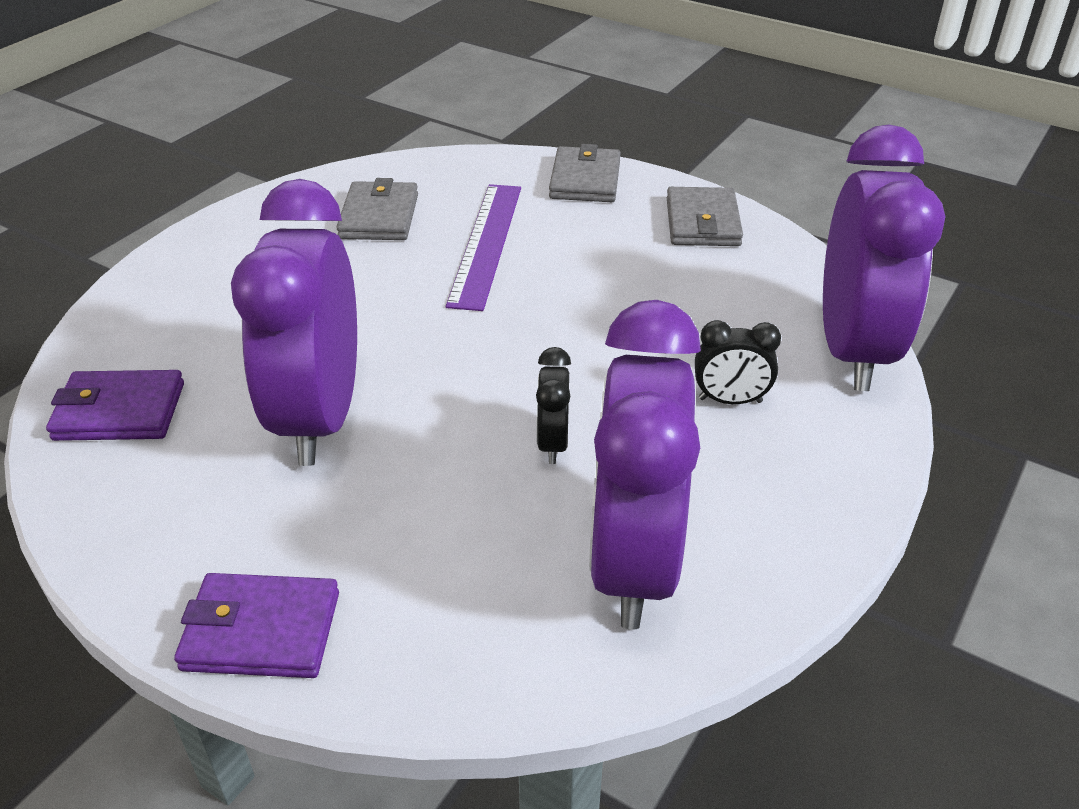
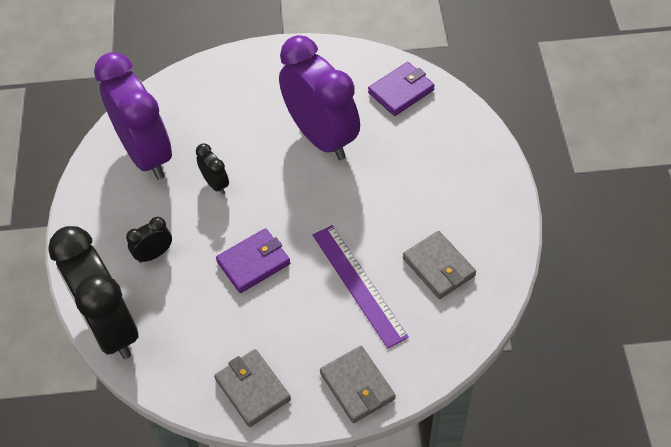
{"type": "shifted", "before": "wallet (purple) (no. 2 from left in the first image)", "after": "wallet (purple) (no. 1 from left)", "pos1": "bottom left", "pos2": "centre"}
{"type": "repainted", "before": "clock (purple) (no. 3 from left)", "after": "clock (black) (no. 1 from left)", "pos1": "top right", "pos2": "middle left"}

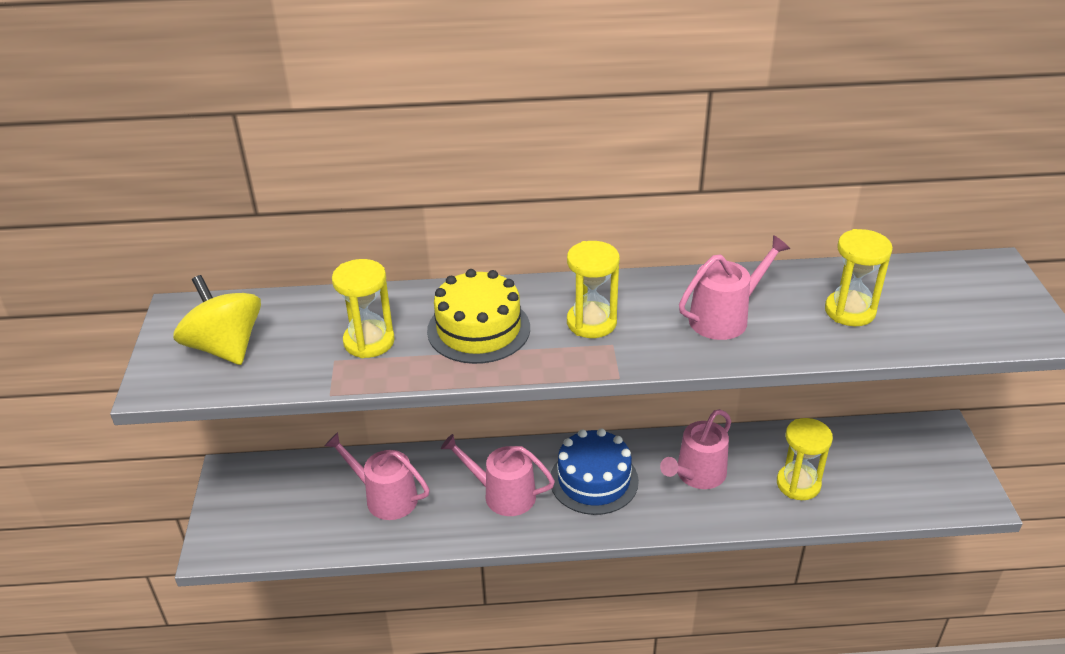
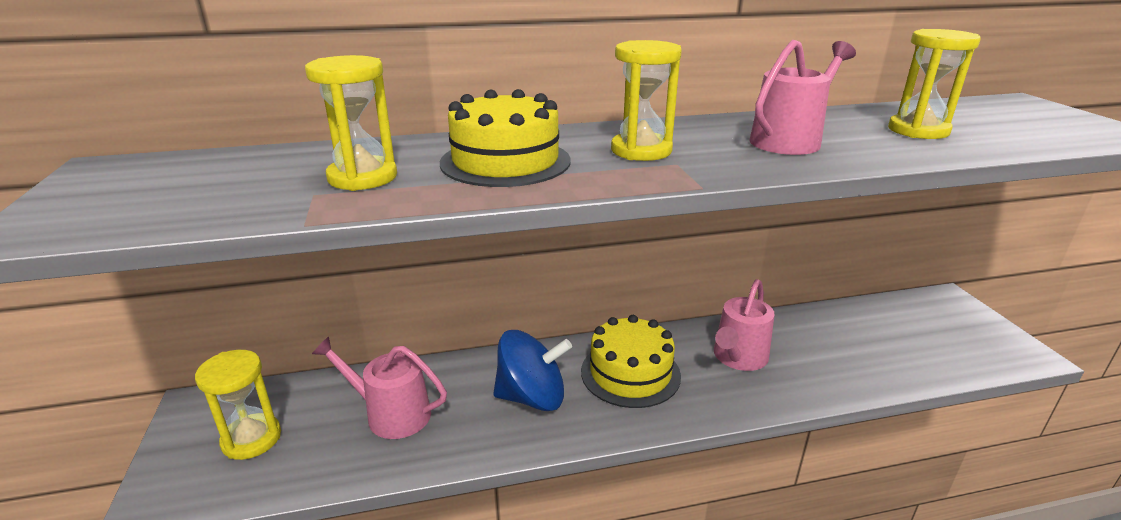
{"type": "gone", "before": "spinning top (yellow)", "pos1": "middle left"}
{"type": "shifted", "before": "hourglass (yellow) (no. 3 from left in the first image)", "after": "hourglass (yellow) (no. 1 from left)", "pos1": "bottom right", "pos2": "bottom left"}
{"type": "swapped", "before": "watering can (pink) (no. 2 from left)", "after": "spinning top (blue)", "pos1": "bottom centre", "pos2": "bottom centre"}
{"type": "repainted", "before": "cake (blue)", "after": "cake (yellow) (no. 2 from left)", "pos1": "bottom centre", "pos2": "bottom centre"}

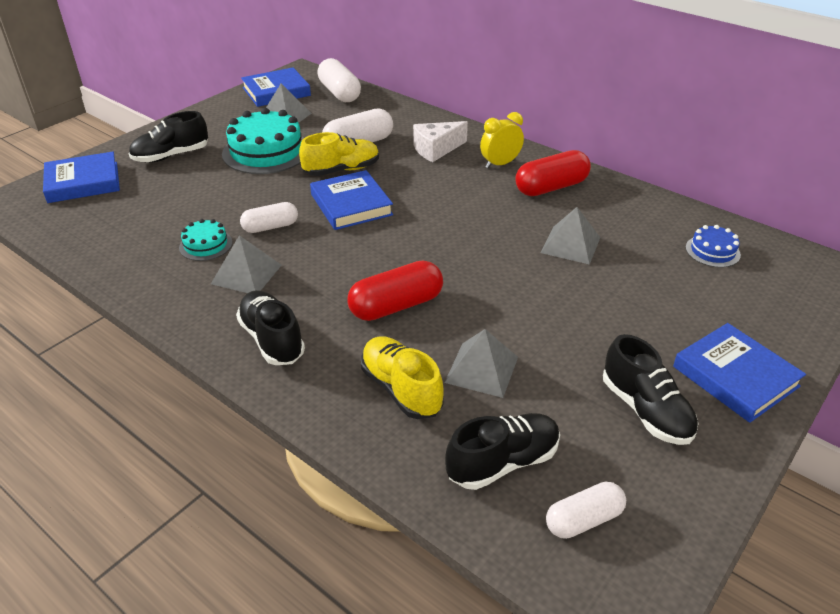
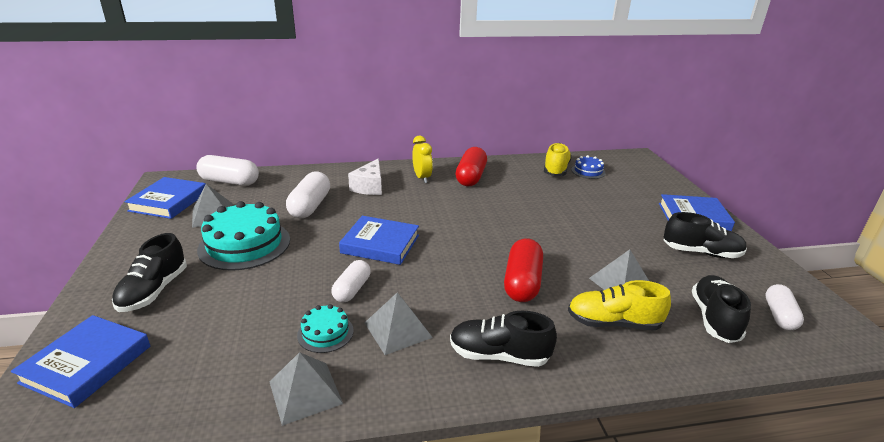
{"type": "shifted", "before": "shoe (yellow) (no. 1 from left)", "pos1": "top centre", "pos2": "centre"}
{"type": "shifted", "before": "pyramid (grey) (no. 4 from left in the first image)", "after": "pyramid (grey) (no. 2 from left)", "pos1": "middle right", "pos2": "bottom centre"}
{"type": "rotated", "before": "clock (yellow)", "pos1": "top centre", "pos2": "centre", "turn": 150}

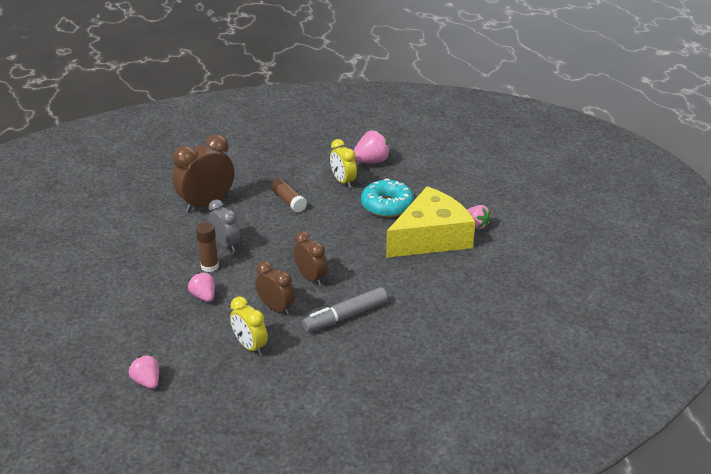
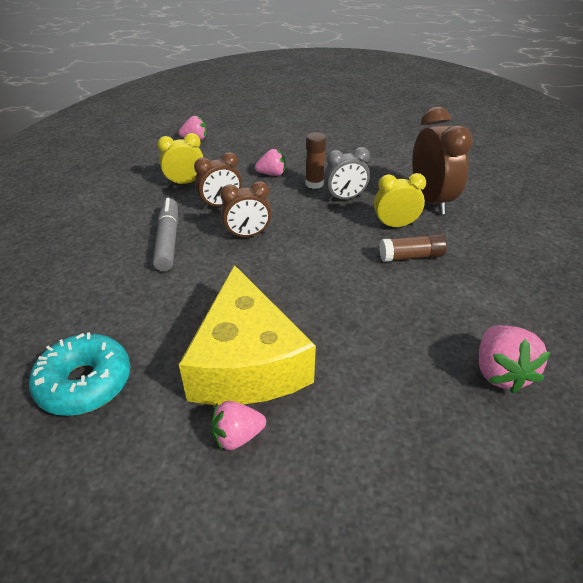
{"type": "shifted", "before": "clock (yellow) (no. 2 from left)", "pos1": "centre", "pos2": "middle right"}
{"type": "shifted", "before": "donut (turquoise)", "pos1": "centre", "pos2": "middle left"}

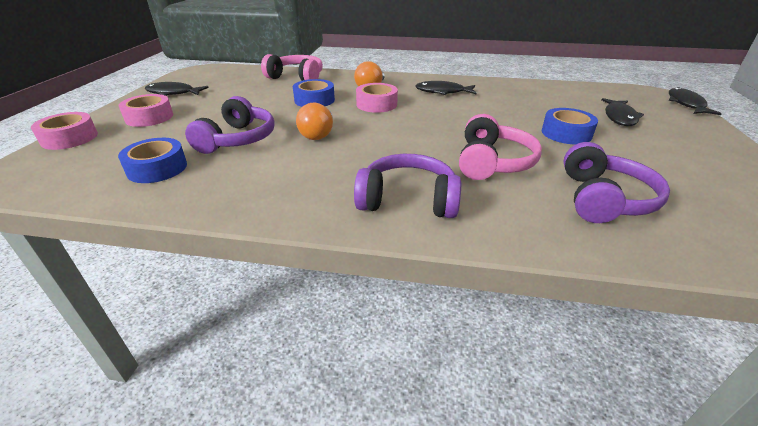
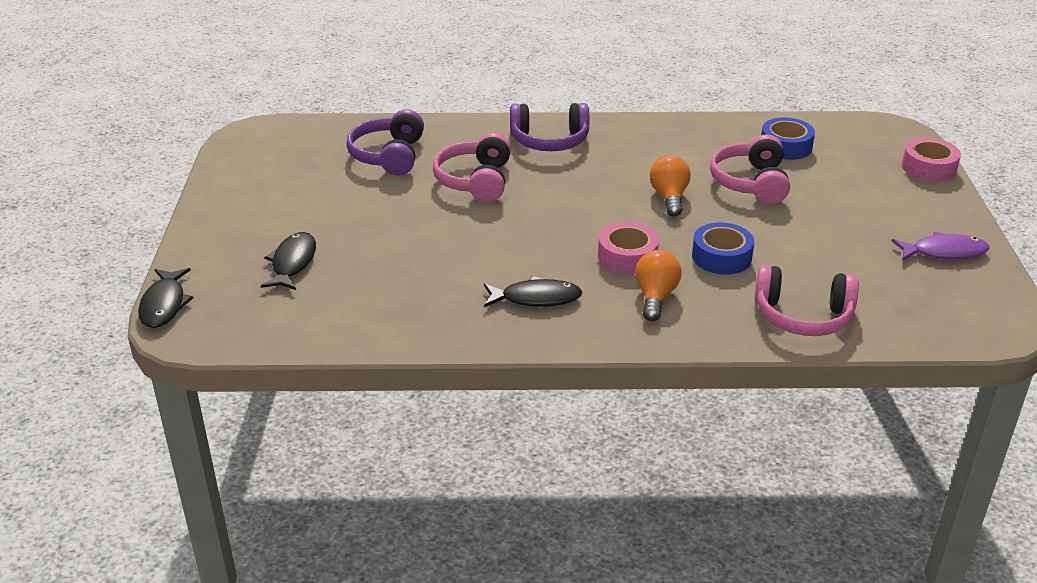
{"type": "gone", "before": "tape (pink) (no. 2 from left)", "pos1": "top left"}
{"type": "gone", "before": "tape (blue) (no. 3 from left)", "pos1": "top right"}
{"type": "repainted", "before": "fish (black) (no. 1 from left)", "after": "fish (purple)", "pos1": "top left", "pos2": "middle right"}
{"type": "repainted", "before": "headphones (purple) (no. 1 from left)", "after": "headphones (pink) (no. 2 from left)", "pos1": "top left", "pos2": "top right"}

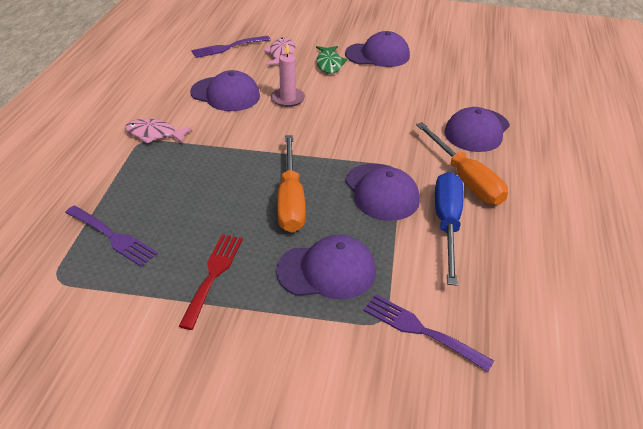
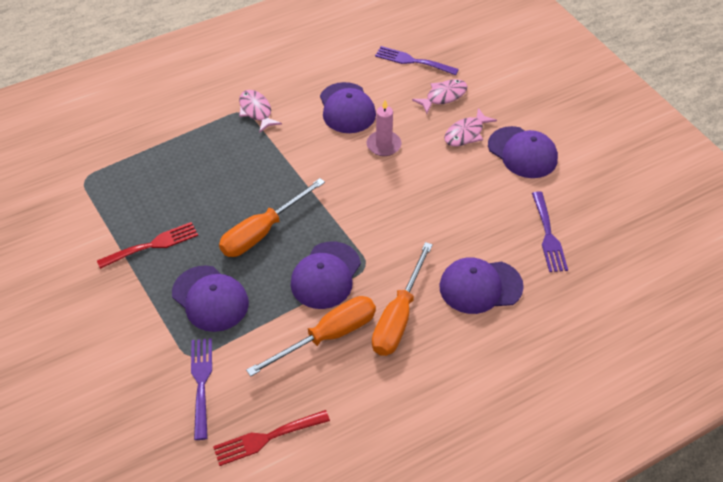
{"type": "new", "after": "fork (red) (no. 2 from left)", "pos2": "bottom centre"}
{"type": "shifted", "before": "fork (purple) (no. 1 from left in the first image)", "after": "fork (purple) (no. 3 from left)", "pos1": "middle left", "pos2": "middle right"}
{"type": "repainted", "before": "fish (green)", "after": "fish (pink) (no. 3 from left)", "pos1": "top centre", "pos2": "top centre"}
{"type": "repainted", "before": "screwdriver (blue)", "after": "screwdriver (orange) (no. 2 from left)", "pos1": "middle right", "pos2": "bottom centre"}

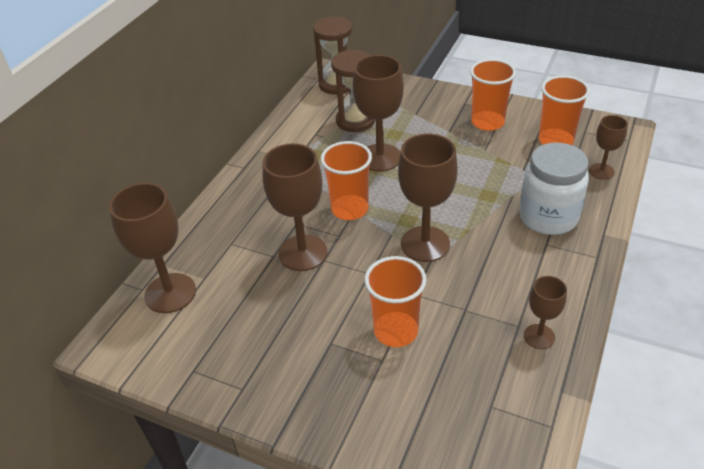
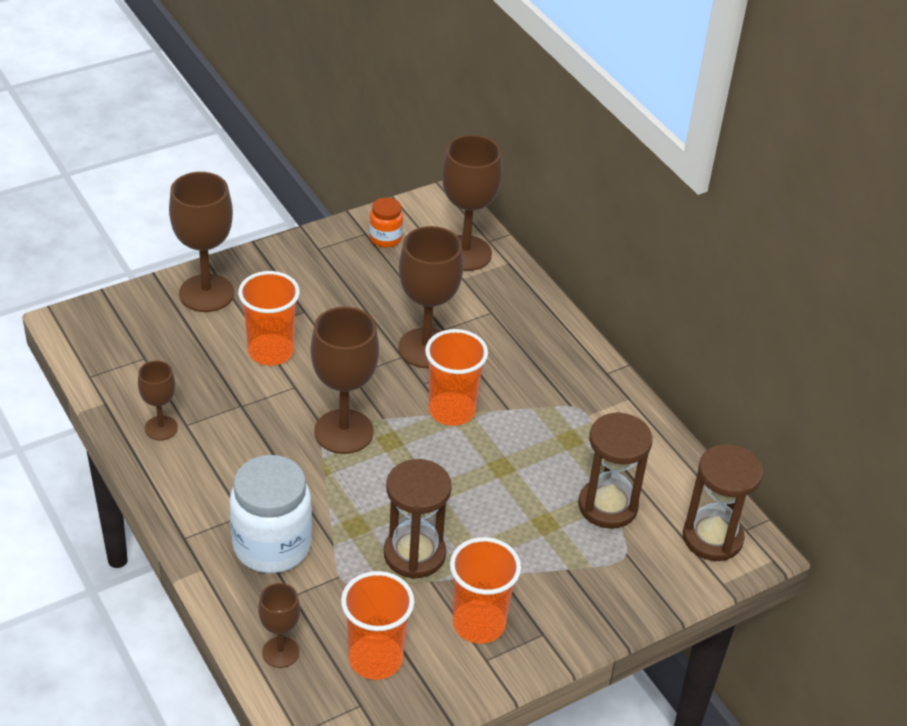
{"type": "new", "after": "jar (orange)", "pos2": "top centre"}
{"type": "new", "after": "hourglass (brown) (no. 1 from left)", "pos2": "bottom centre"}
{"type": "shifted", "before": "goblet (brown) (no. 3 from left in the first image)", "after": "goblet (brown) (no. 2 from left)", "pos1": "top centre", "pos2": "middle left"}

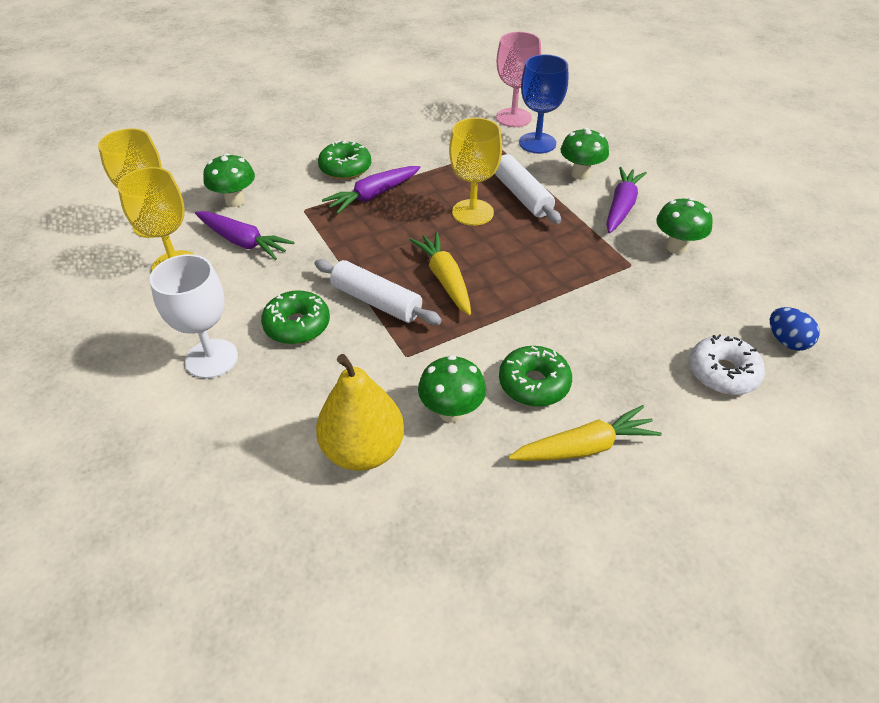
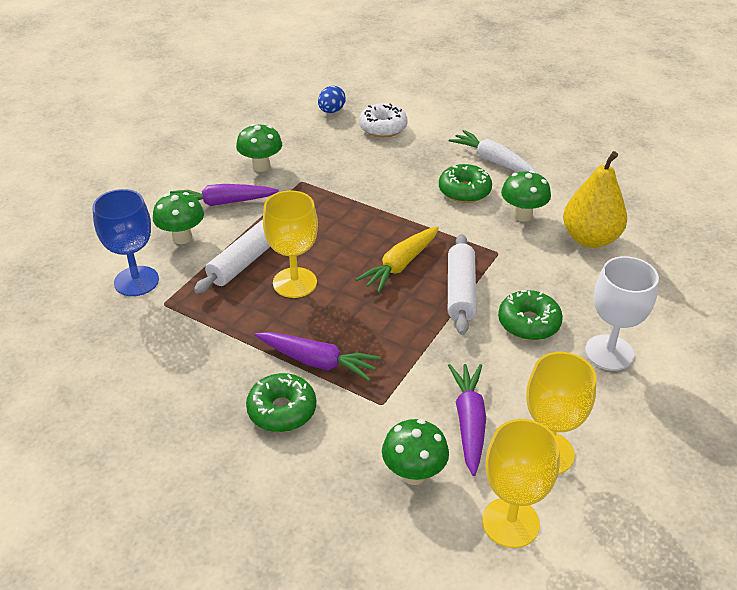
{"type": "gone", "before": "goblet (pink)", "pos1": "top centre"}
{"type": "repainted", "before": "carrot (yellow) (no. 2 from left)", "after": "carrot (white)", "pos1": "centre", "pos2": "top right"}

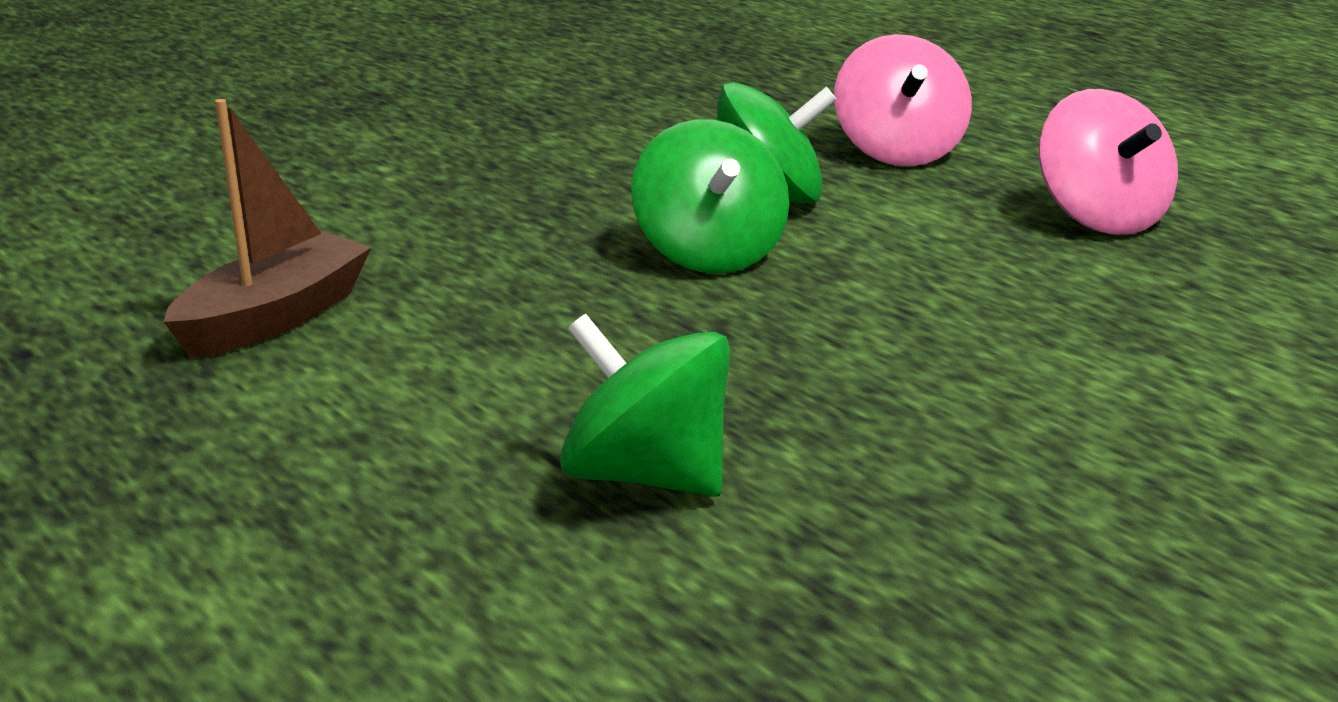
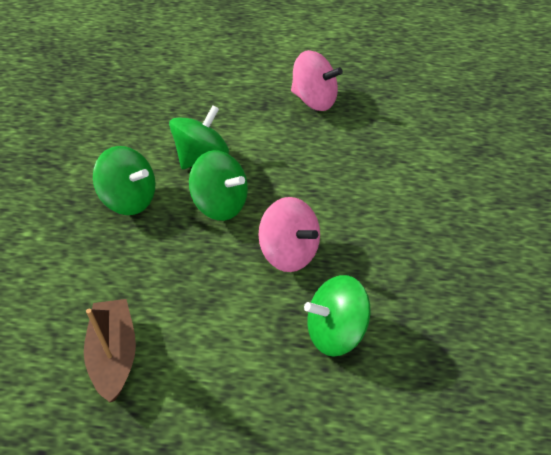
{"type": "new", "after": "spinning top (green) (no. 1 from left)", "pos2": "middle left"}
{"type": "shifted", "before": "spinning top (pink) (no. 1 from left)", "pos1": "top right", "pos2": "centre"}

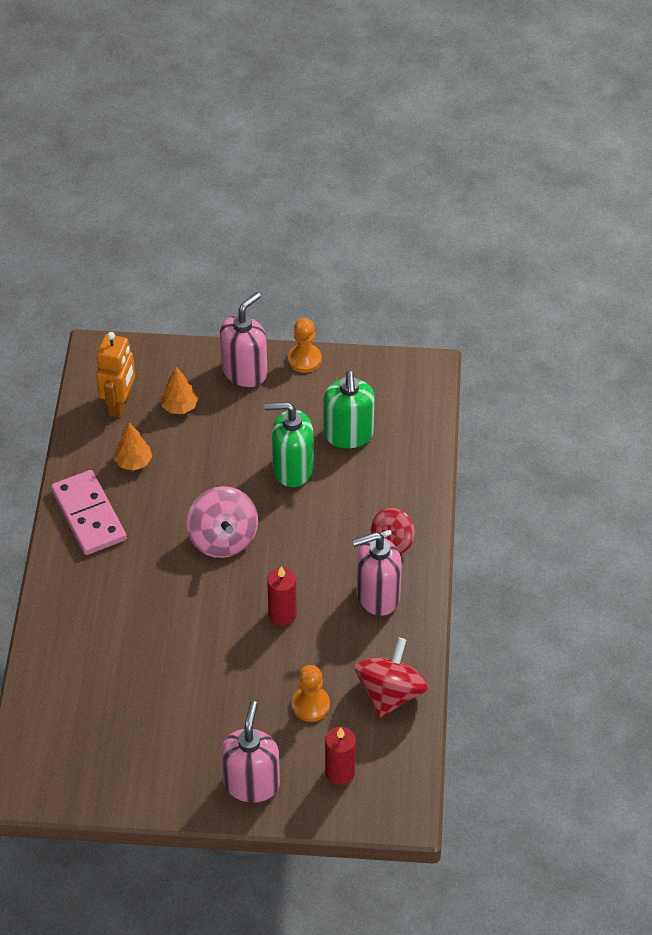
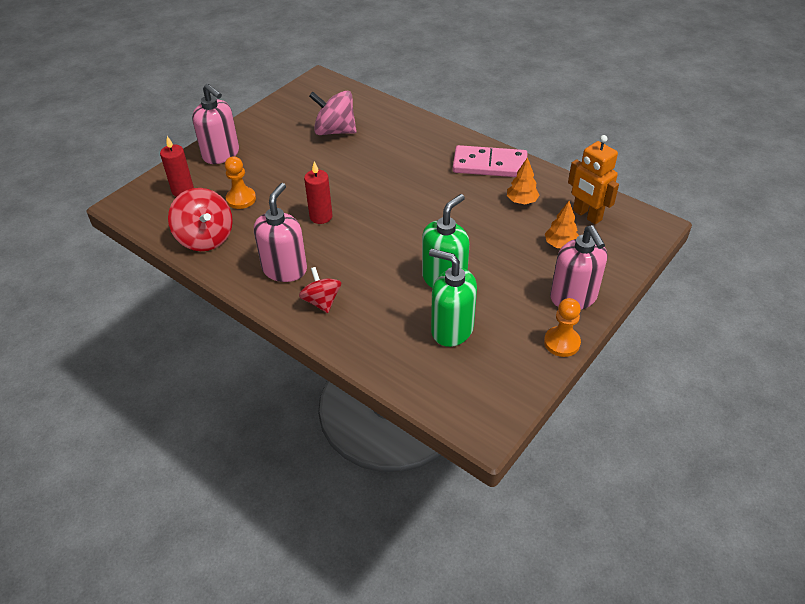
{"type": "shifted", "before": "spinning top (pink)", "pos1": "centre", "pos2": "top centre"}

